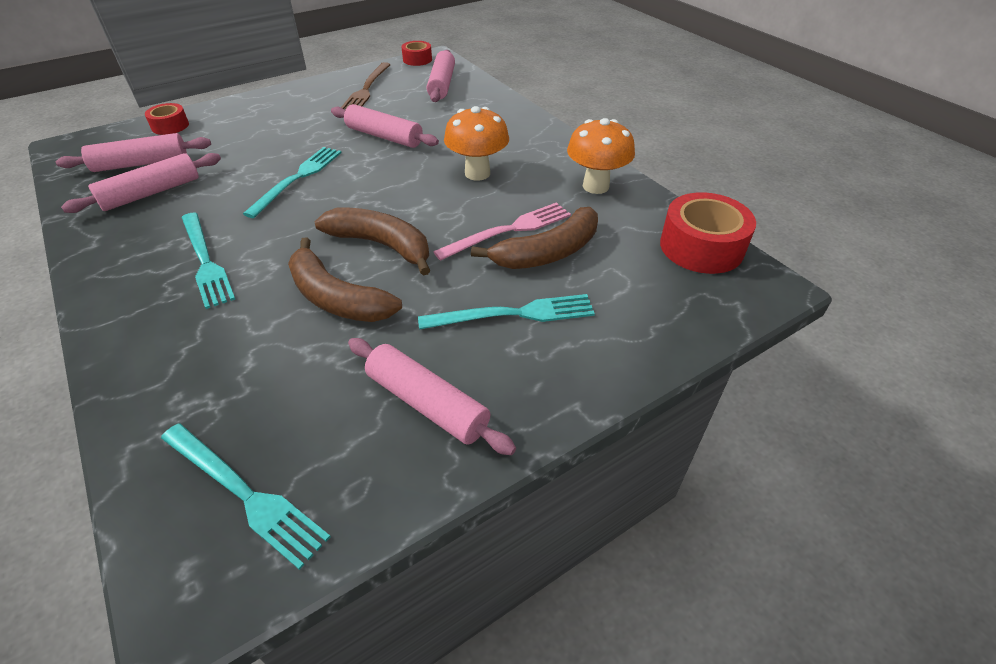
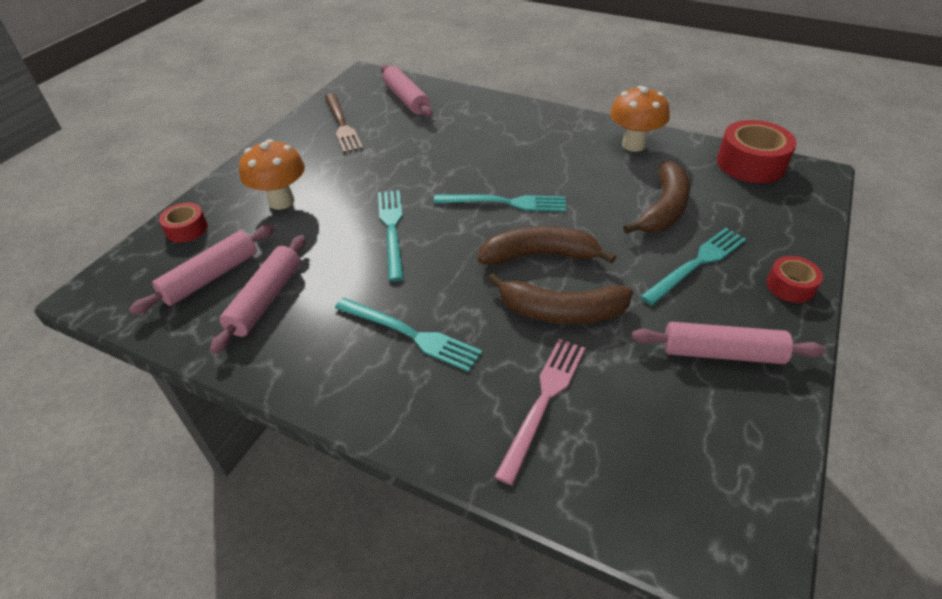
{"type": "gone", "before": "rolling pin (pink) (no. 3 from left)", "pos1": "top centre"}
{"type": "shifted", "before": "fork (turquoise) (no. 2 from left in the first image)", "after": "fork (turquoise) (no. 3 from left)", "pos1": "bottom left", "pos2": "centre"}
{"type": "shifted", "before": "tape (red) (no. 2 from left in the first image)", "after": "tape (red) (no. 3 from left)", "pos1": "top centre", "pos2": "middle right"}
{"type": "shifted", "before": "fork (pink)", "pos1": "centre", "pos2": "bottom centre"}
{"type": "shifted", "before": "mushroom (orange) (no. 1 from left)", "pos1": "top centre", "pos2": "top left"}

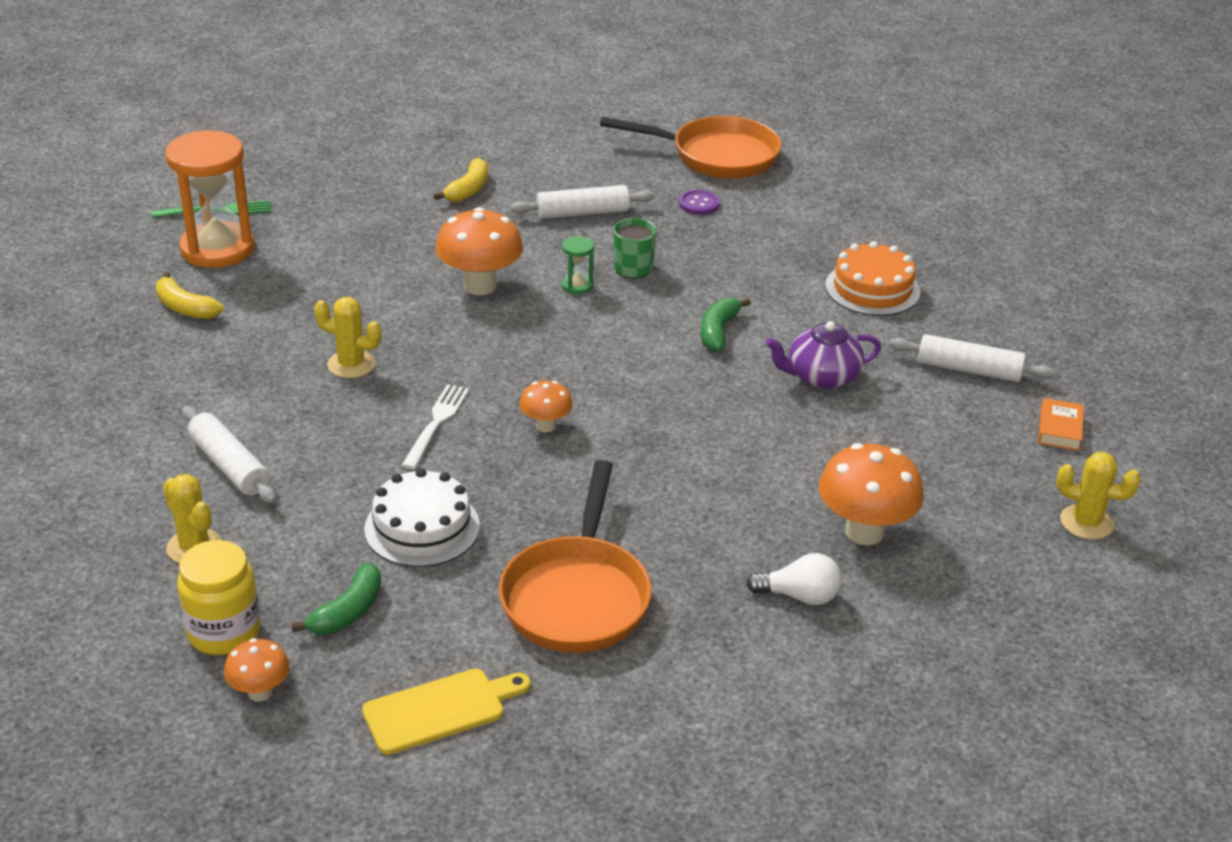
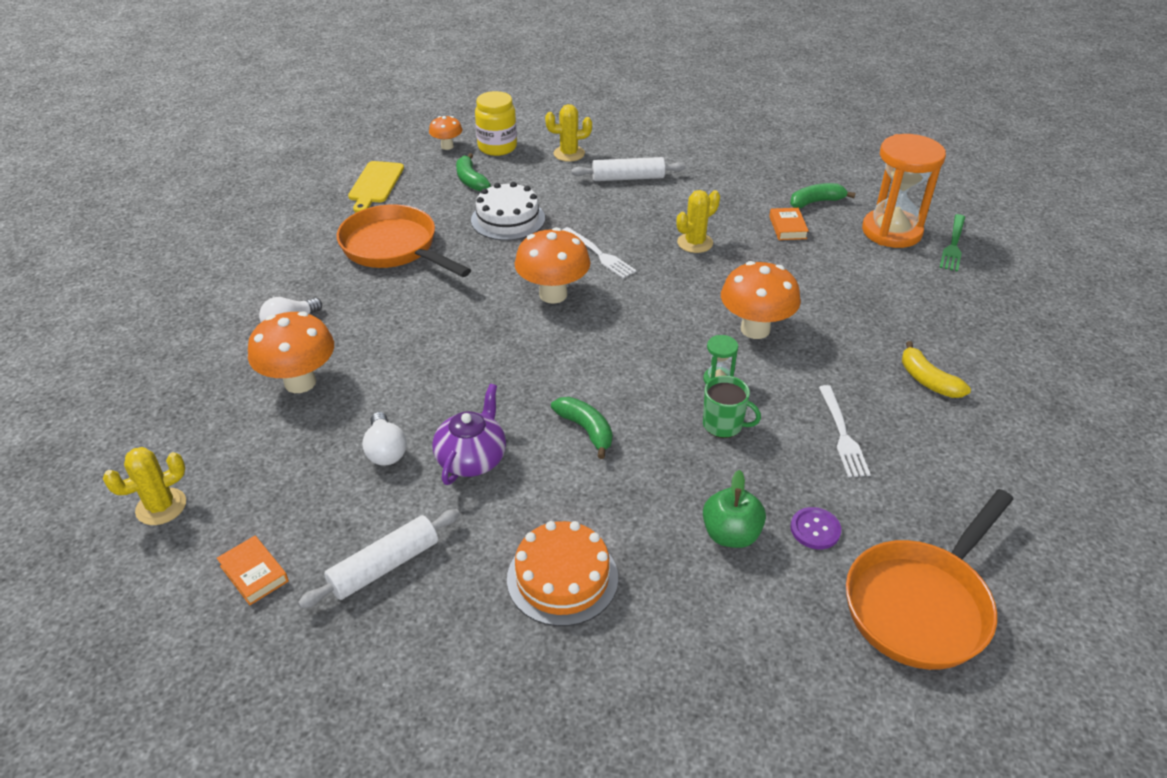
{"type": "new", "after": "light bulb (white) (no. 2 from left)", "pos2": "middle left"}
{"type": "new", "after": "apple (green)", "pos2": "centre"}
{"type": "new", "after": "book (orange) (no. 2 from left)", "pos2": "top right"}
{"type": "swapped", "before": "rolling pin (white) (no. 2 from left)", "after": "fork (white) (no. 2 from left)", "pos1": "top centre", "pos2": "middle right"}
{"type": "repainted", "before": "banana (yellow) (no. 1 from left)", "after": "banana (green) (no. 3 from left)", "pos1": "middle left", "pos2": "top right"}
{"type": "scaled", "before": "mushroom (orange) (no. 3 from left)", "pos1": "centre", "pos2": "centre", "scale": 1.81}

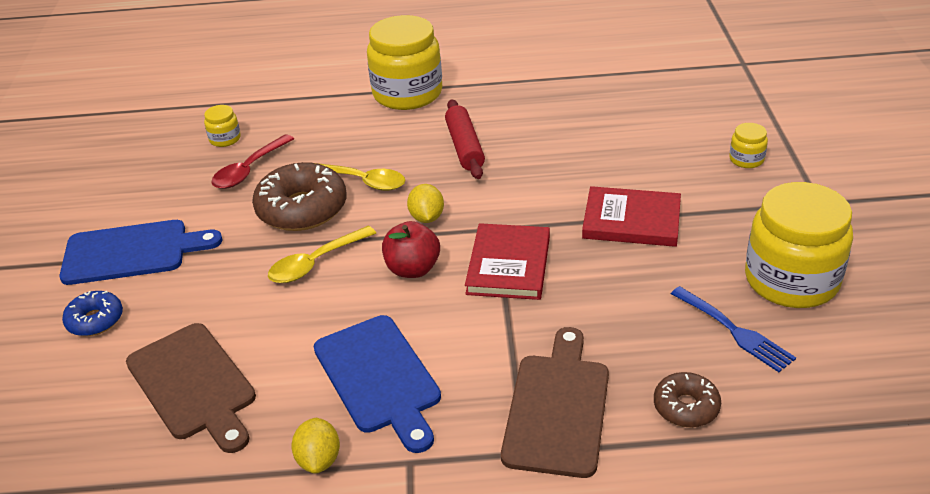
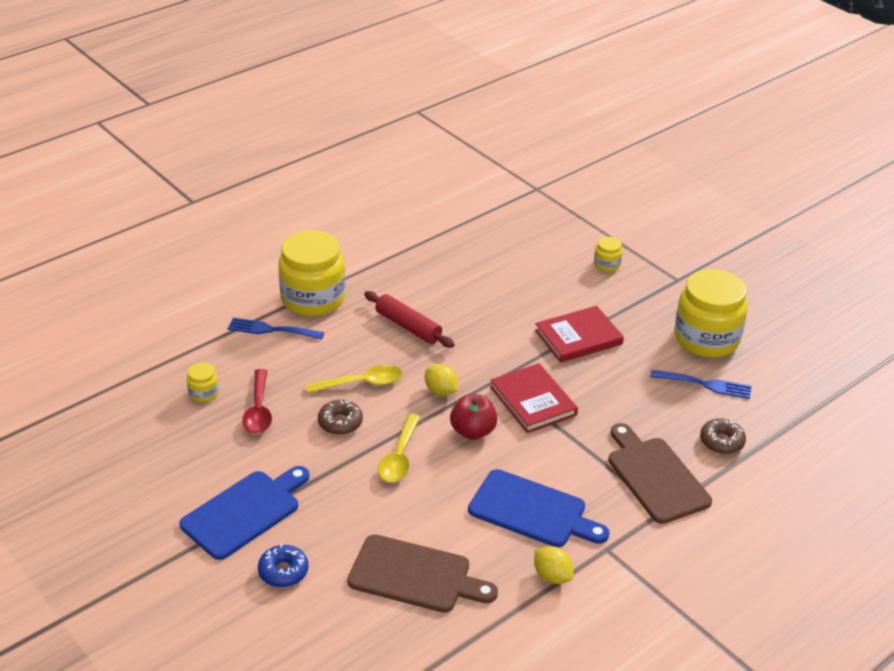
{"type": "new", "after": "fork (blue) (no. 1 from left)", "pos2": "middle left"}
{"type": "scaled", "before": "donut (brown) (no. 1 from left)", "pos1": "middle left", "pos2": "centre", "scale": 0.55}

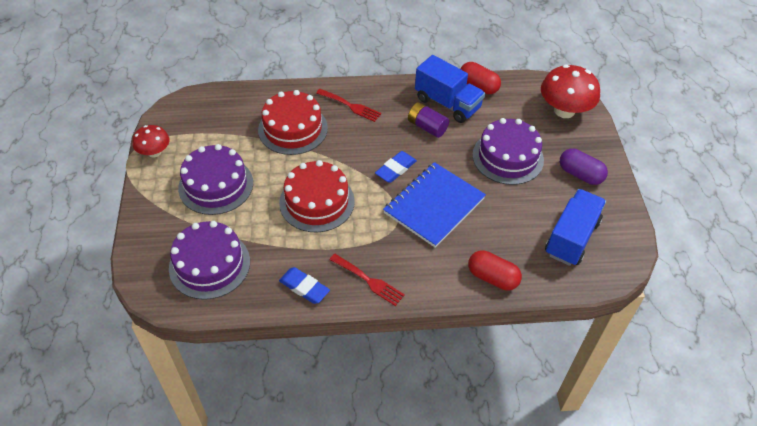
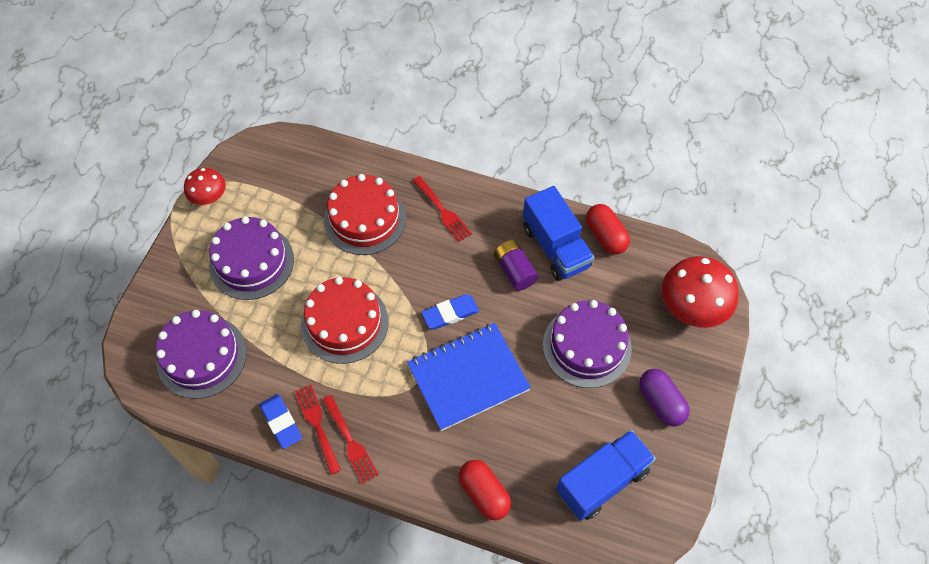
{"type": "new", "after": "fork (red) (no. 1 from left)", "pos2": "bottom centre"}

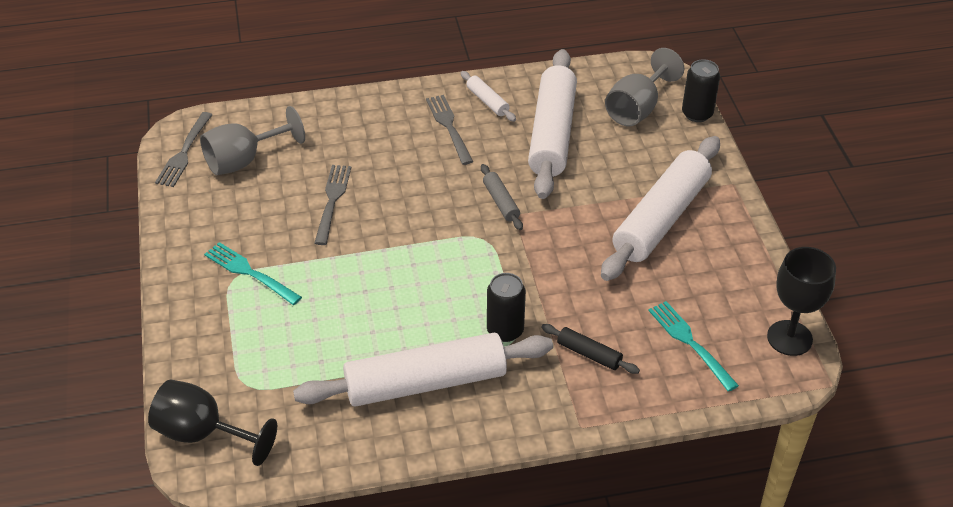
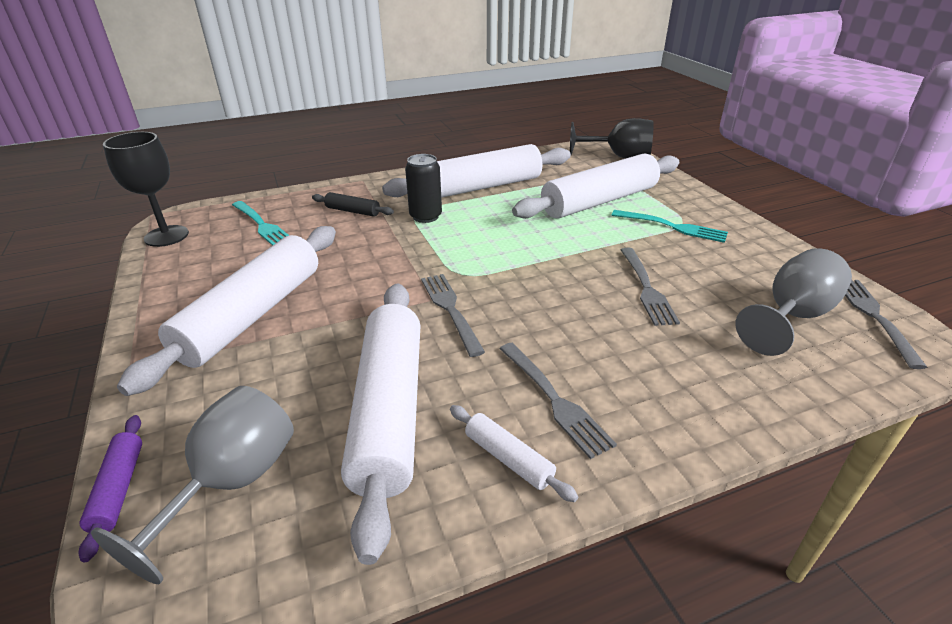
{"type": "new", "after": "rolling pin (white) (no. 5 from left)", "pos2": "top centre"}
{"type": "swapped", "before": "rolling pin (grey)", "after": "fork (grey) (no. 1 from left)", "pos1": "centre", "pos2": "centre"}
{"type": "swapped", "before": "can (black) (no. 2 from left)", "after": "rolling pin (purple)", "pos1": "top right", "pos2": "bottom left"}

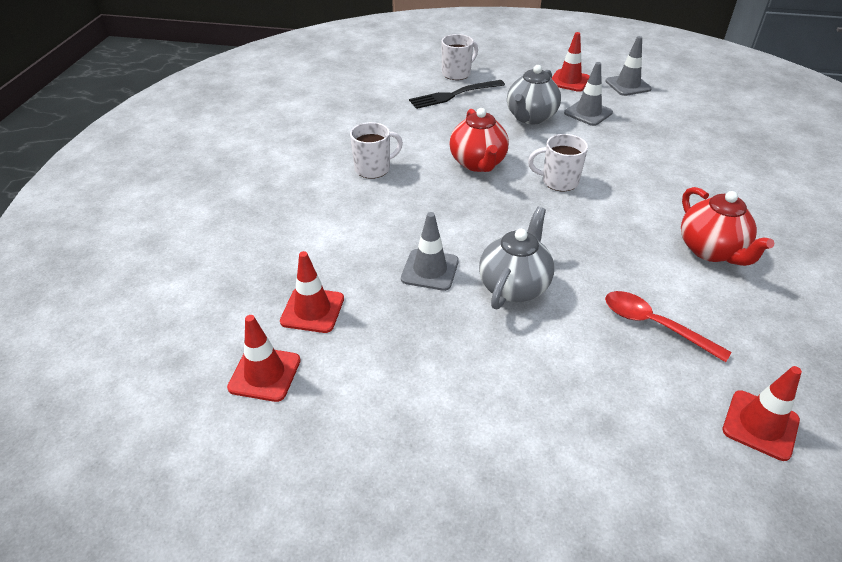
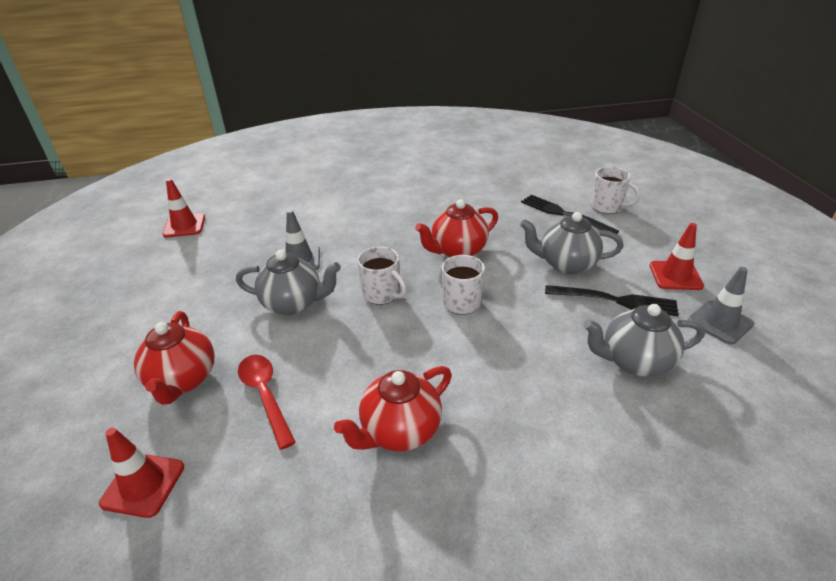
{"type": "gone", "before": "traffic cone (red) (no. 2 from left)", "pos1": "centre"}
{"type": "new", "after": "teapot (red) (no. 1 from left)", "pos2": "middle left"}
{"type": "new", "after": "teapot (grey) (no. 3 from left)", "pos2": "middle right"}
{"type": "shifted", "before": "mug (white) (no. 1 from left)", "pos1": "top centre", "pos2": "centre"}
{"type": "swapped", "before": "traffic cone (grey) (no. 2 from left)", "after": "fork (black) (no. 2 from left)", "pos1": "top right", "pos2": "middle right"}
{"type": "rotated", "before": "spoon (red)", "pos1": "middle right", "pos2": "bottom left", "turn": -45}

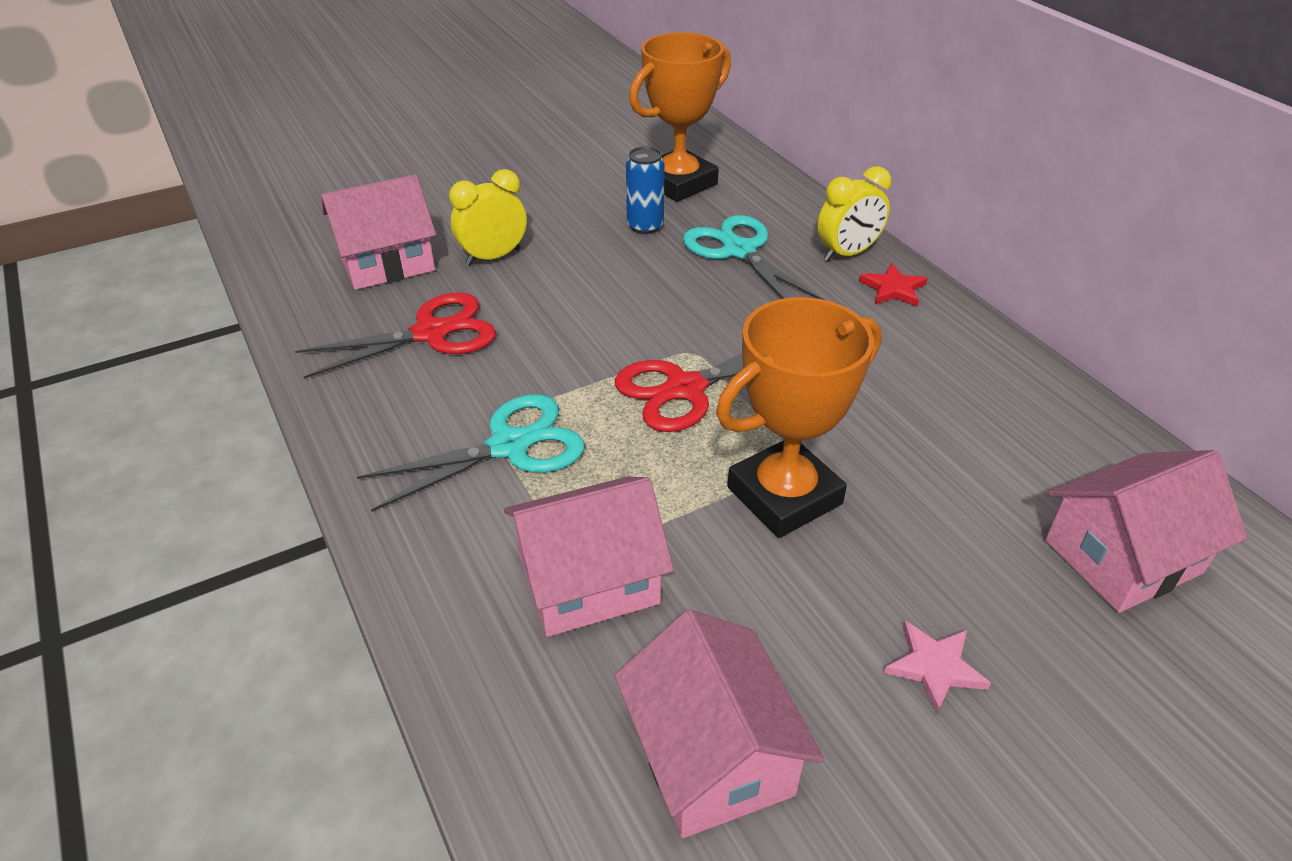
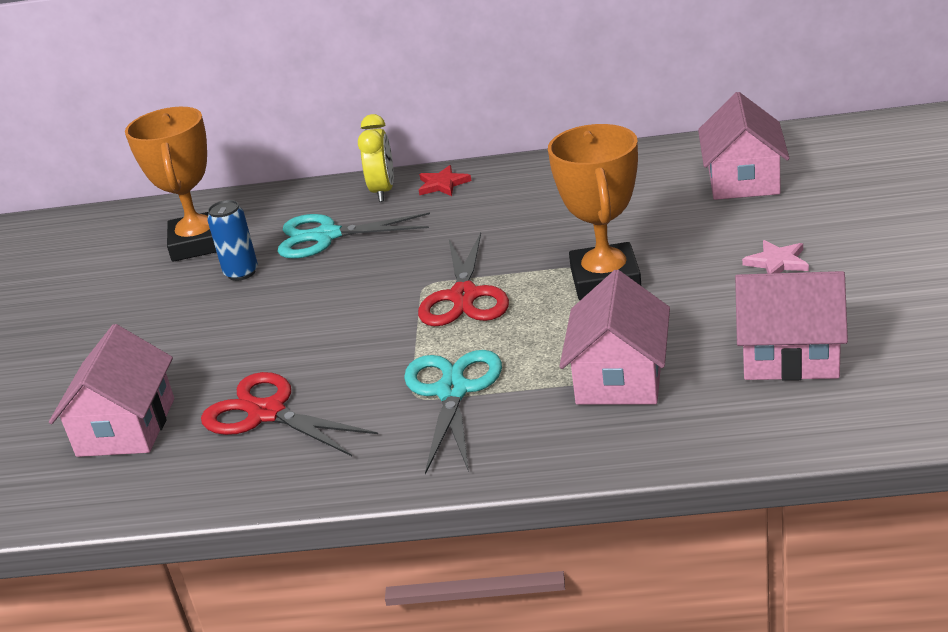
{"type": "gone", "before": "clock (yellow) (no. 1 from left)", "pos1": "top centre"}
{"type": "rotated", "before": "scissors (red) (no. 1 from left)", "pos1": "middle left", "pos2": "middle left", "turn": -60}

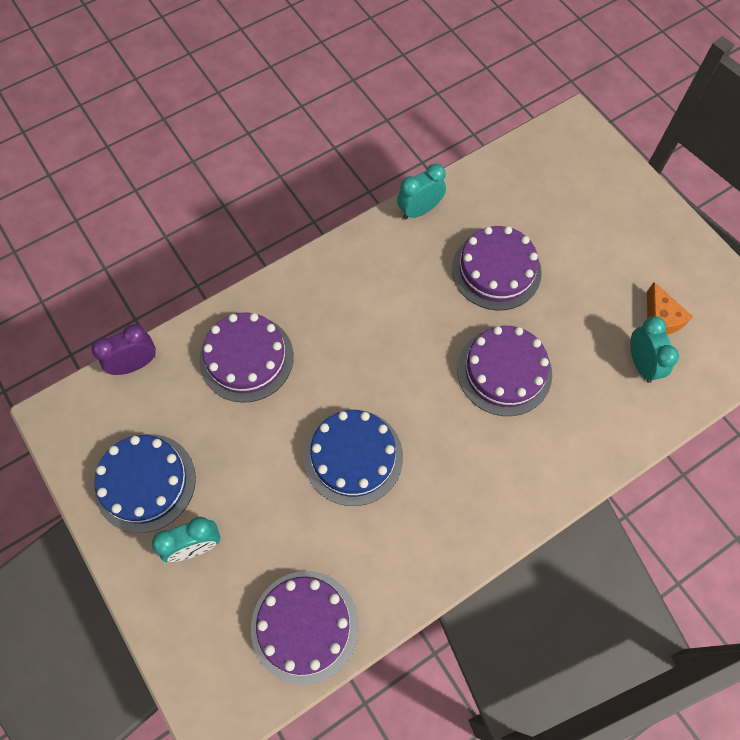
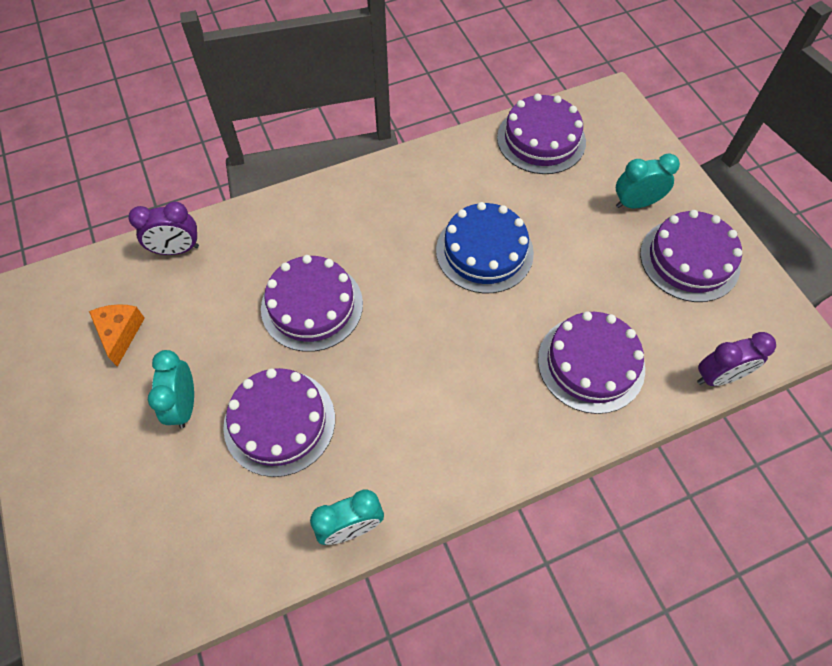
{"type": "new", "after": "clock (purple) (no. 1 from left)", "pos2": "middle left"}
{"type": "shifted", "before": "clock (turquoise) (no. 3 from left in the first image)", "after": "clock (turquoise) (no. 1 from left)", "pos1": "middle right", "pos2": "middle left"}
{"type": "repainted", "before": "cake (blue) (no. 1 from left)", "after": "cake (purple) (no. 5 from left)", "pos1": "middle left", "pos2": "middle right"}

